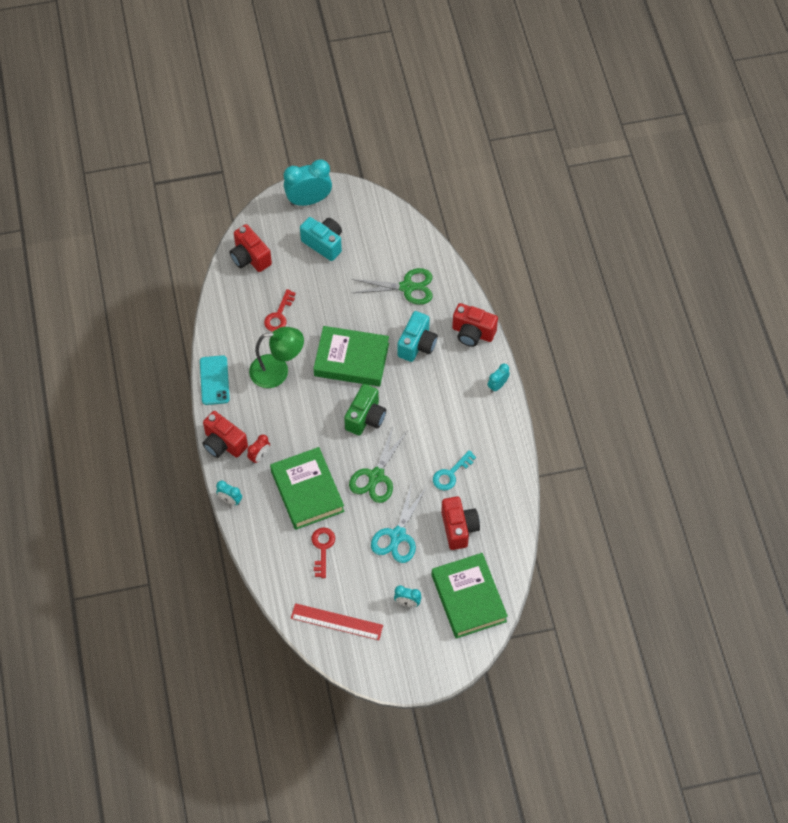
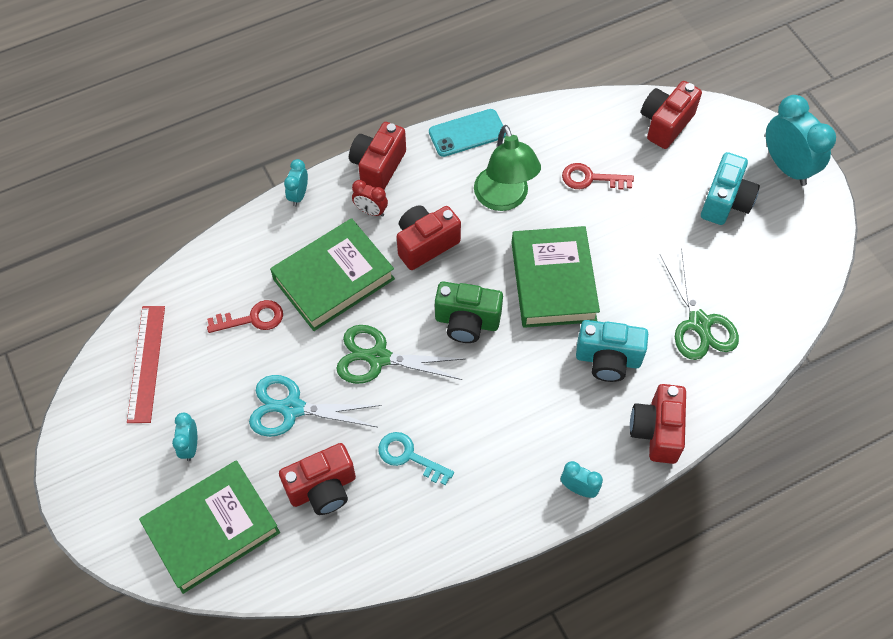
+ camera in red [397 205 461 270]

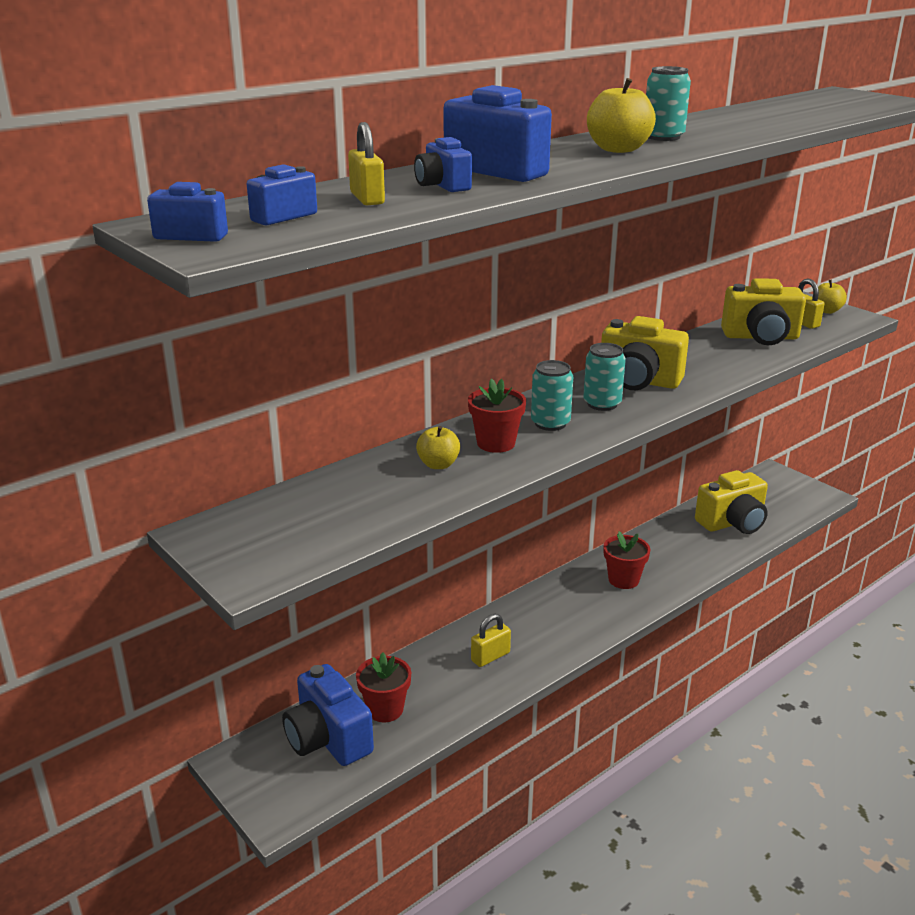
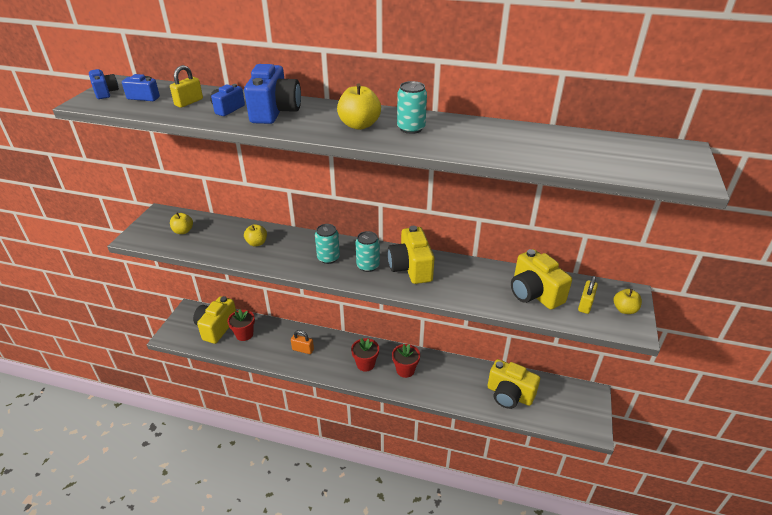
~ flower pot in red [468 379 526 453] to [351 338 379 372]
~ padlock in yellow [471 614 511 667] to padlock in orange [291 330 314 354]
~ camera in blue [282 664 374 766] to camera in yellow [193 296 236 344]
+ apple in yellow [170 213 193 234]

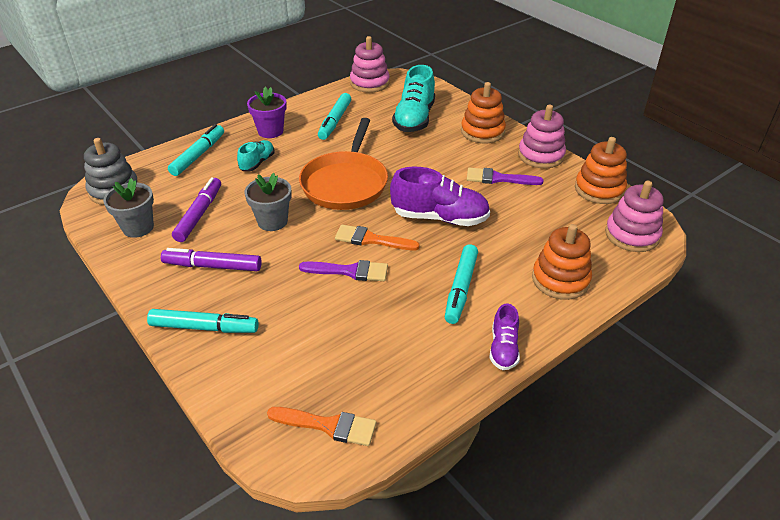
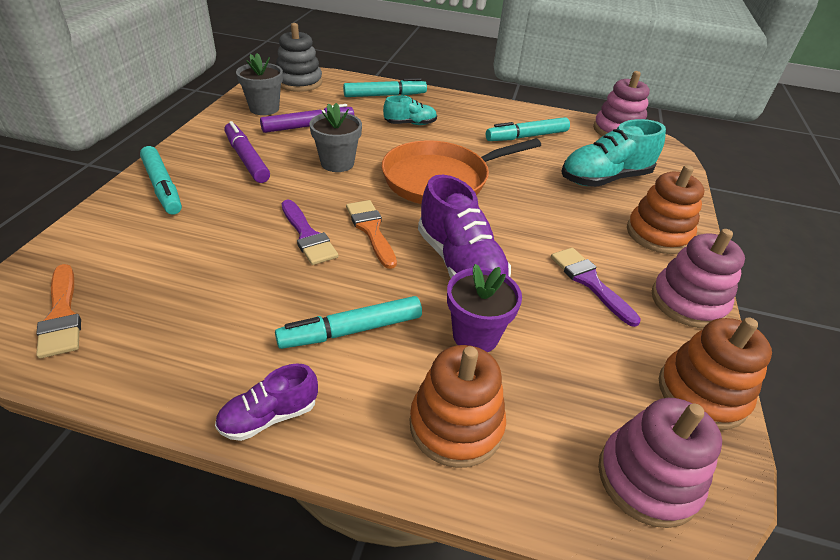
~ flower pot in purple [247 87 287 138] to [447 264 522 352]

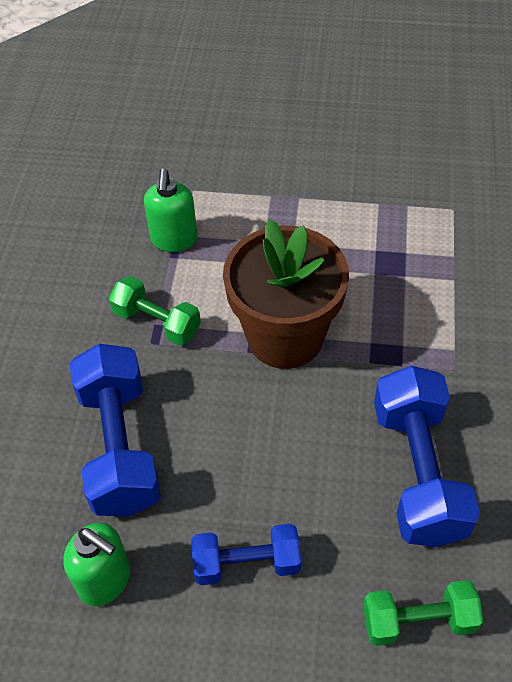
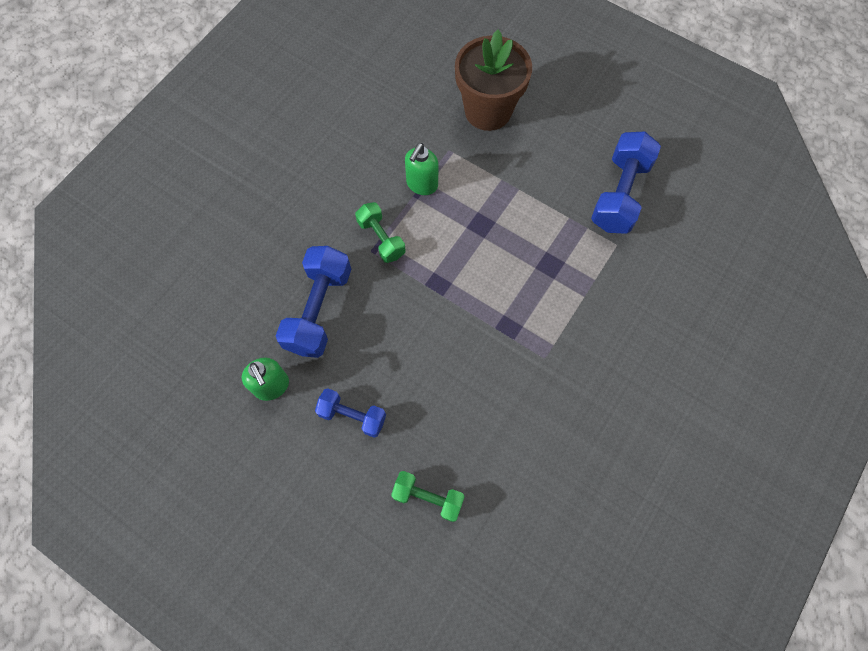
~ flower pot in brown [223 219 349 369] to [455 30 532 131]
~ dumbbell in blue [374 366 480 547] to [591 131 661 234]

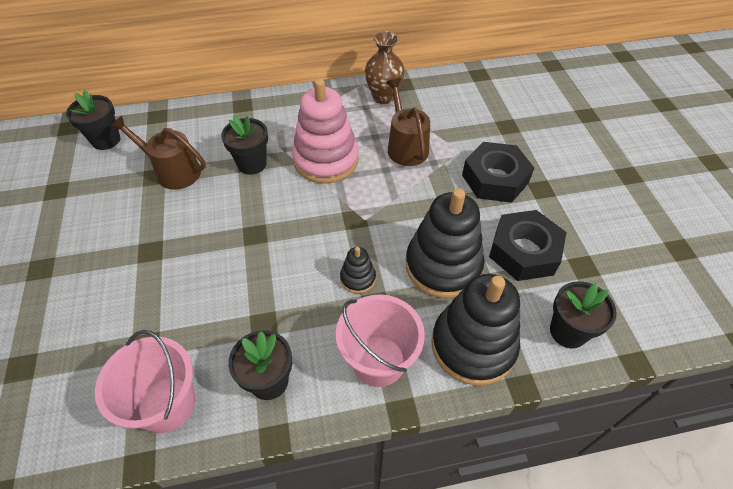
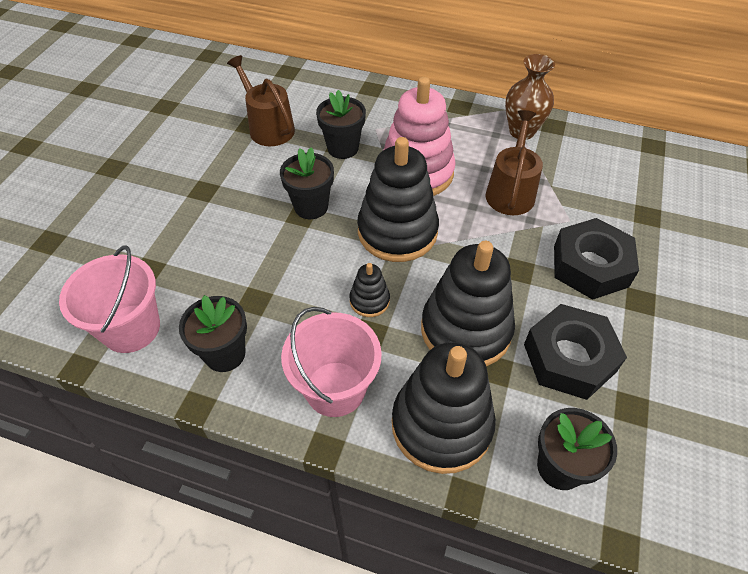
~ flower pot in black [66 90 120 150] to [280 147 334 219]
+ stacking toy in black [357 137 439 262]

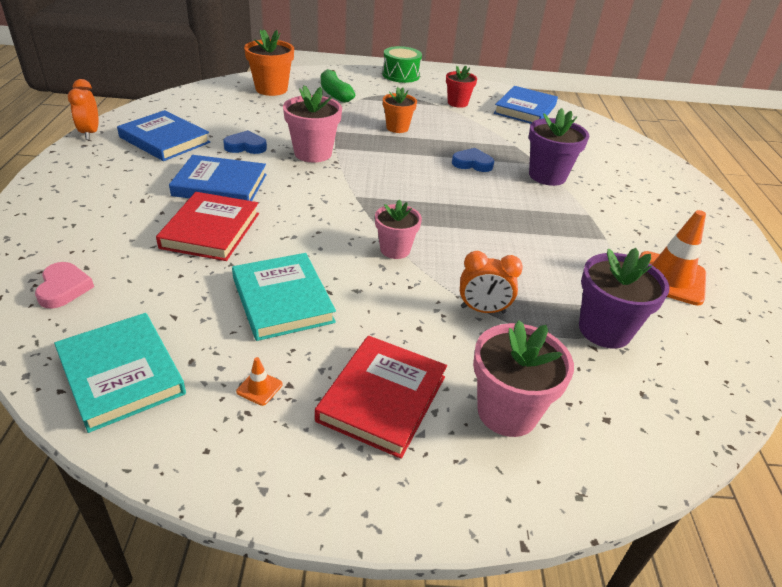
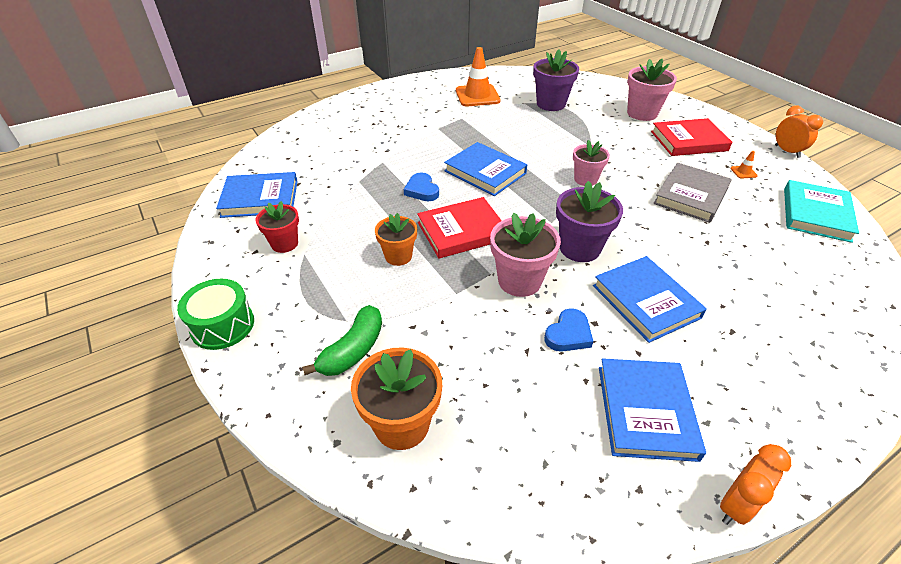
~ flower pot in purple [529 108 589 186] to [556 181 623 262]
~ heart in blue [223 130 267 154] = [544 308 593 352] 105 degrees counterclockwise
~ book in red [156 192 259 261] to [417 197 502 258]
~ clock in orange [460 251 523 314] to [775 106 823 158]
~ book in turquoise [232 253 336 341] to book in grey [653 163 731 223]
- heart in pink [35 262 94 308]
+ book in blue [444 142 527 196]

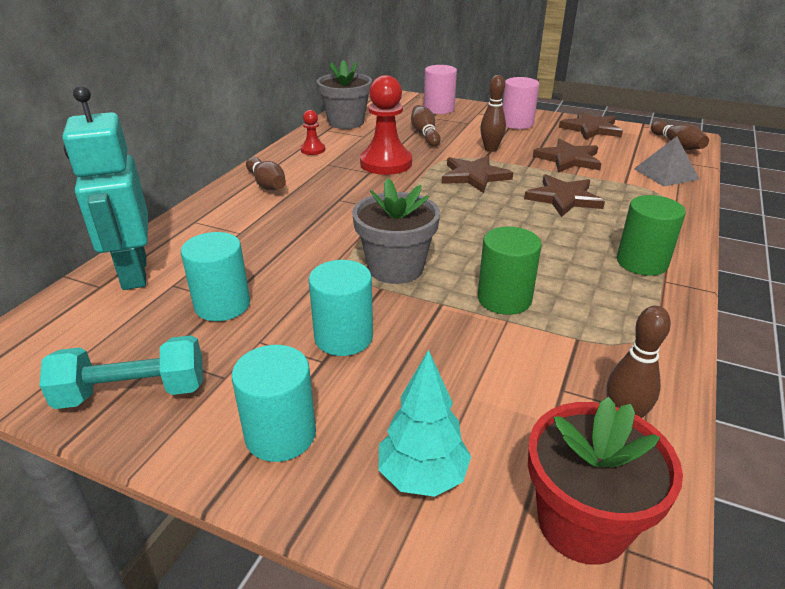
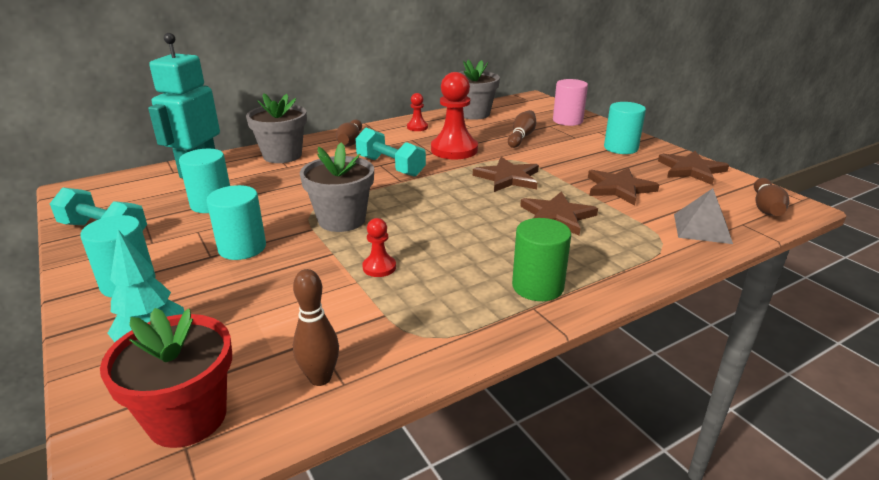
- bowling pin in brown [480 75 506 152]
~ cylinder in pink [502 77 539 129] to cylinder in turquoise [604 102 646 154]
~ cylinder in green [478 226 542 315] to pawn in red [362 218 396 277]
+ flower pot in grey [246 93 307 163]
+ dumbbell in turquoise [355 128 426 177]

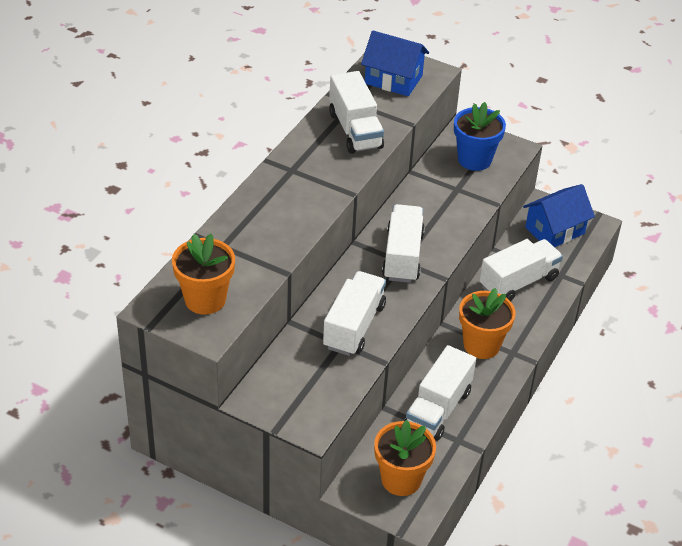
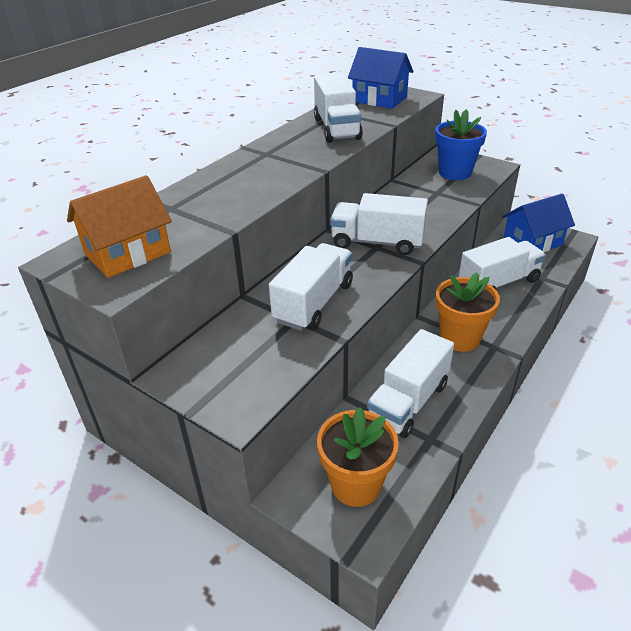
~ truck in white [382 204 425 283] = [330 193 428 255] 90 degrees counterclockwise
~ flower pot in orange [172 234 235 315] to house in orange [67 175 172 278]

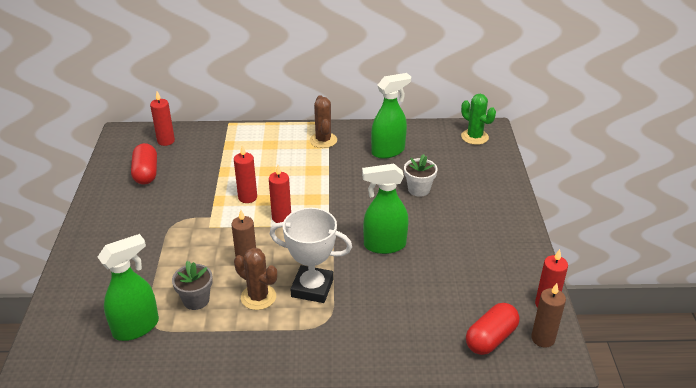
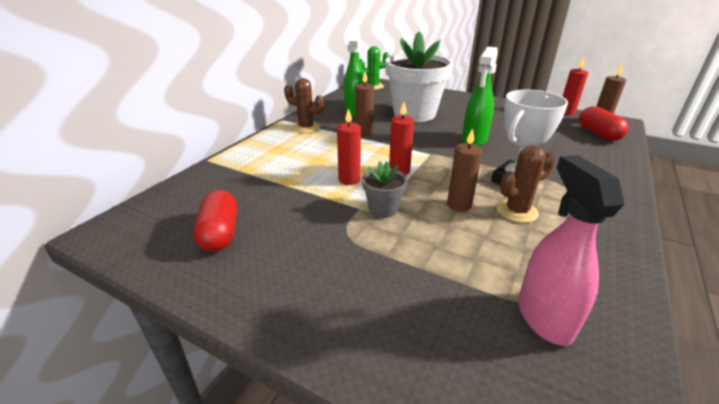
- candle in red [150 91 175 146]
~ capsule in red [131 143 157 184] = [193 190 237 252] 60 degrees clockwise
~ flower pot in white [404 154 437 197] = [385 31 453 122] x2.26
~ spray bottle in green [98 234 159 341] to spray bottle in pink [518 155 624 346]
~ flower pot in grey [172 261 213 310] to [362 161 407 218]
+ candle in brown [356 72 374 134]

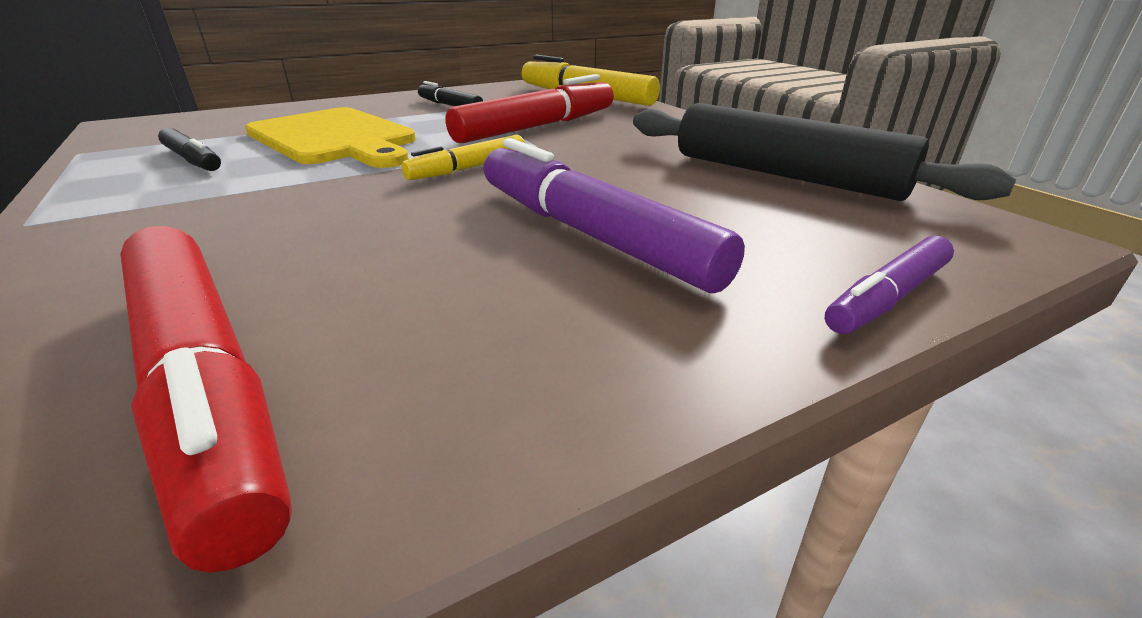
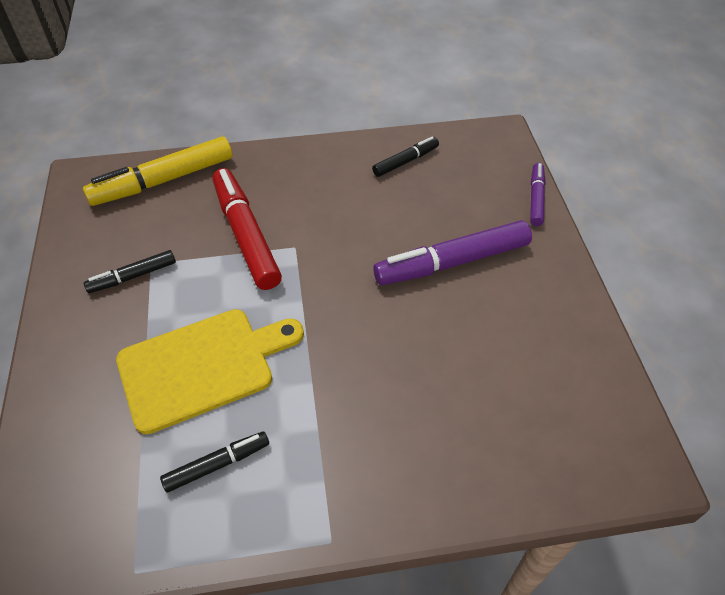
~ rolling pin in black [633 103 1016 201] to marker in black [372 137 439 177]
- marker in yellow [401 135 525 180]
- marker in red [120 226 292 573]
~ marker in purple [825 236 954 334] = [530 163 545 226] 150 degrees counterclockwise

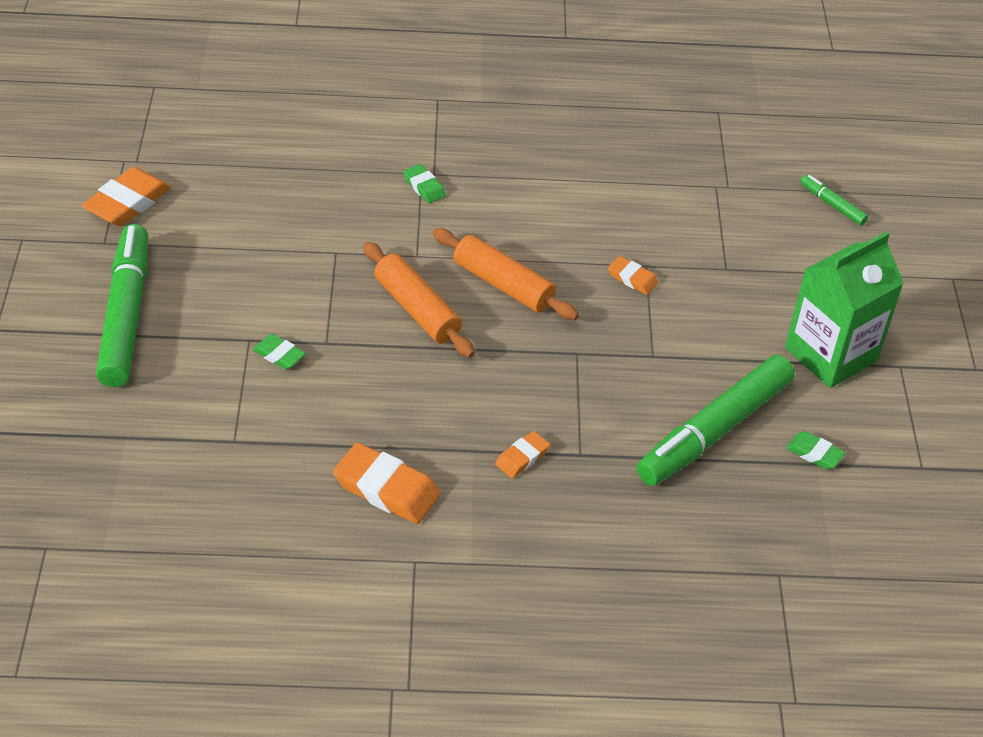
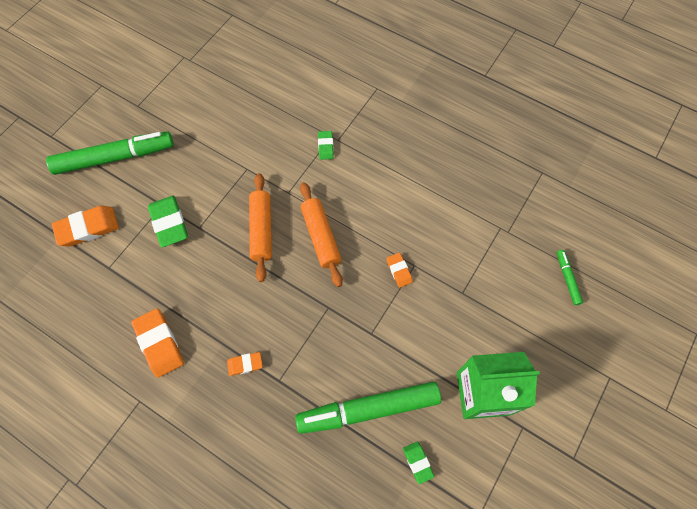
~ eraser in orange [82 167 171 226] to [52 206 119 247]
~ marker in green [96 224 148 387] = [46 132 174 175] 45 degrees clockwise
~ eraser in green [252 334 306 370] = [148 196 188 247] x1.82

